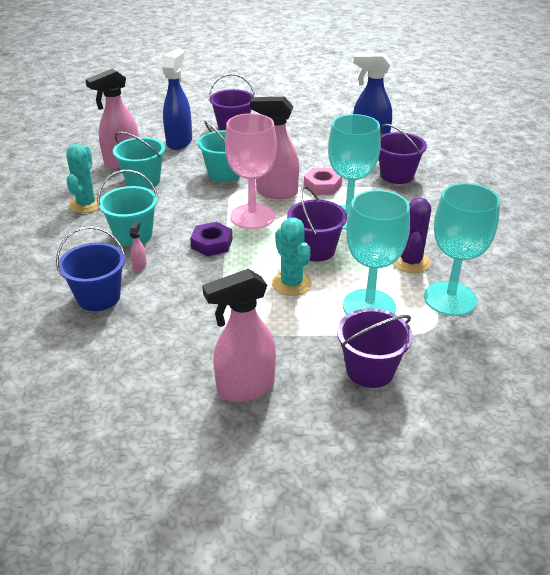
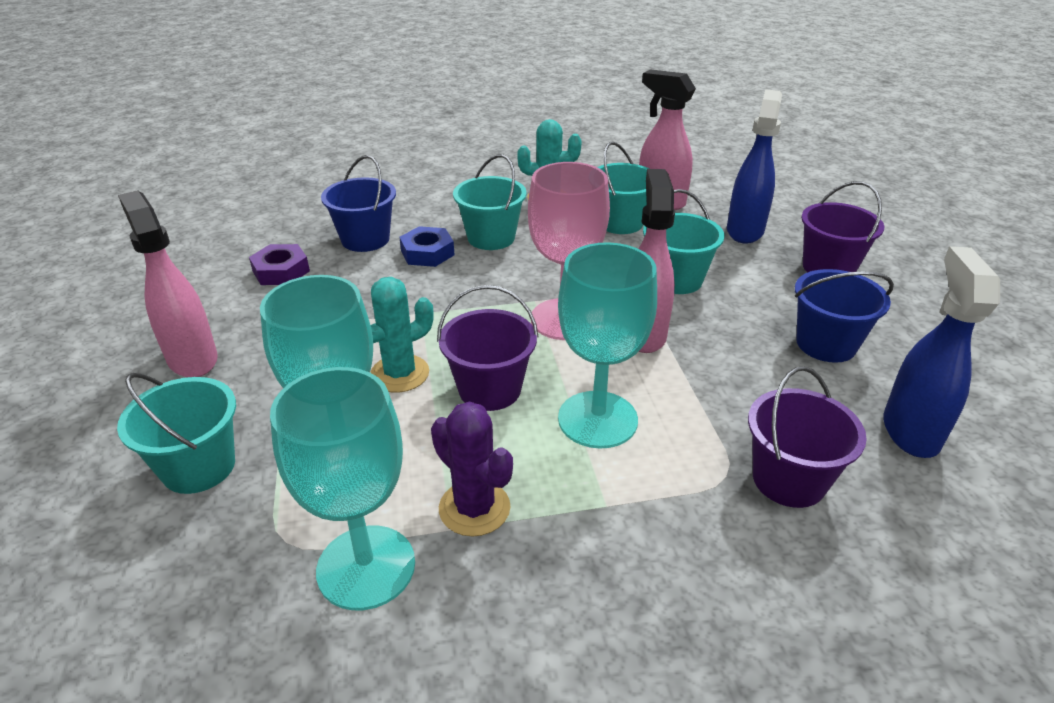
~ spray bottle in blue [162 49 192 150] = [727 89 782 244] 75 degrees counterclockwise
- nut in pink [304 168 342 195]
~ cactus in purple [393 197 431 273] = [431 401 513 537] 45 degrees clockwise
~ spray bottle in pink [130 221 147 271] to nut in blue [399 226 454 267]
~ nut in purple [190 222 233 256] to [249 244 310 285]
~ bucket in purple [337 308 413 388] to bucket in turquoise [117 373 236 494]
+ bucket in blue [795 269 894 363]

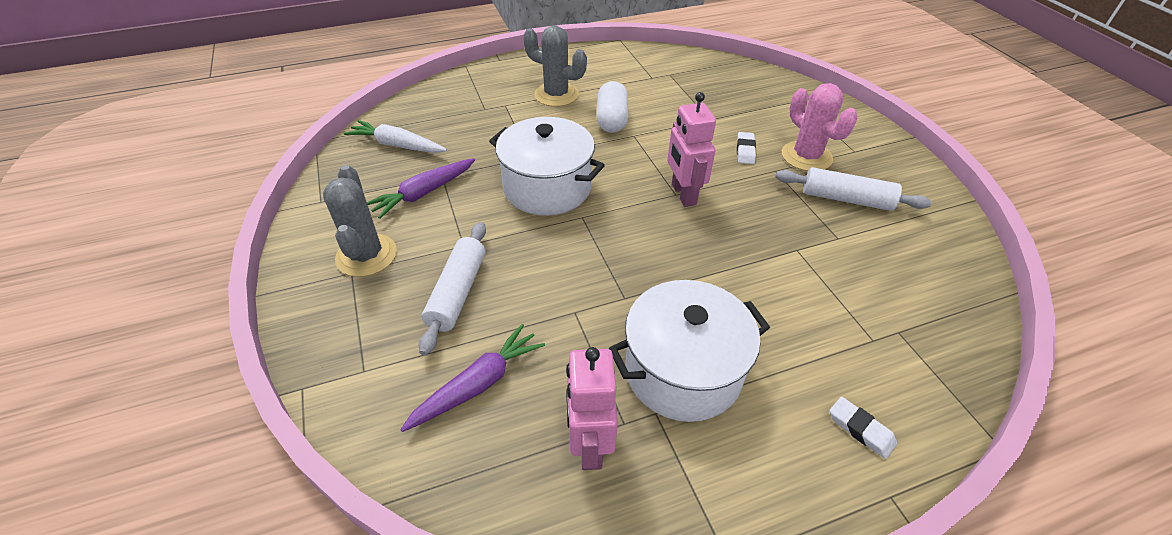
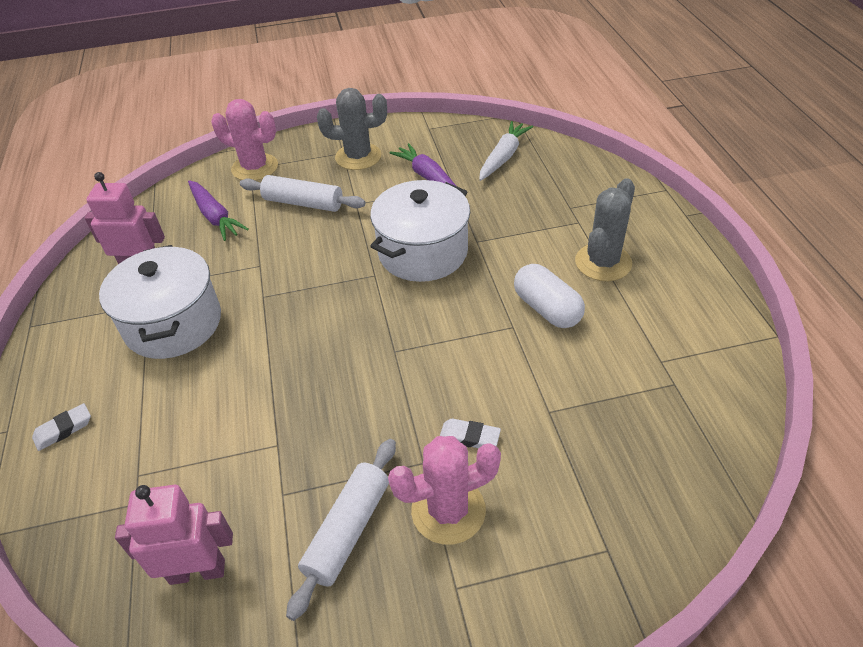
~ capsule in white [597 81 628 133] = [514 264 585 328] 45 degrees clockwise
~ robot in pink [667 92 716 207] to [115 485 233 585]
+ cactus in pink [211 99 278 181]

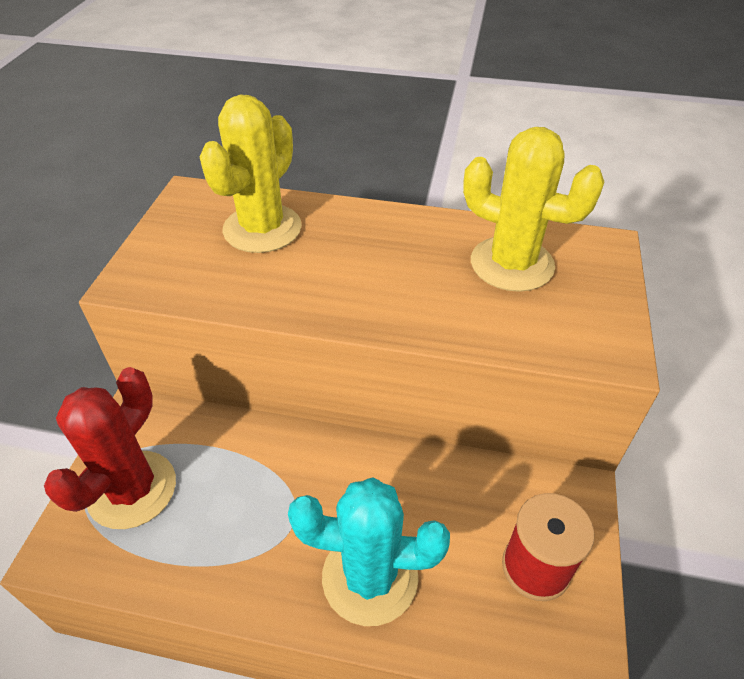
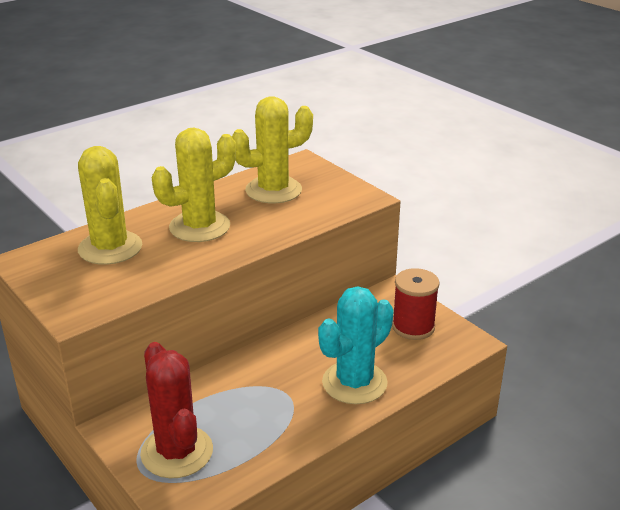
+ cactus in yellow [152 128 236 242]

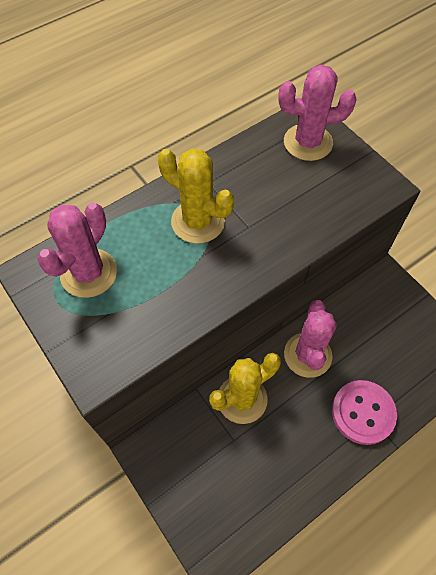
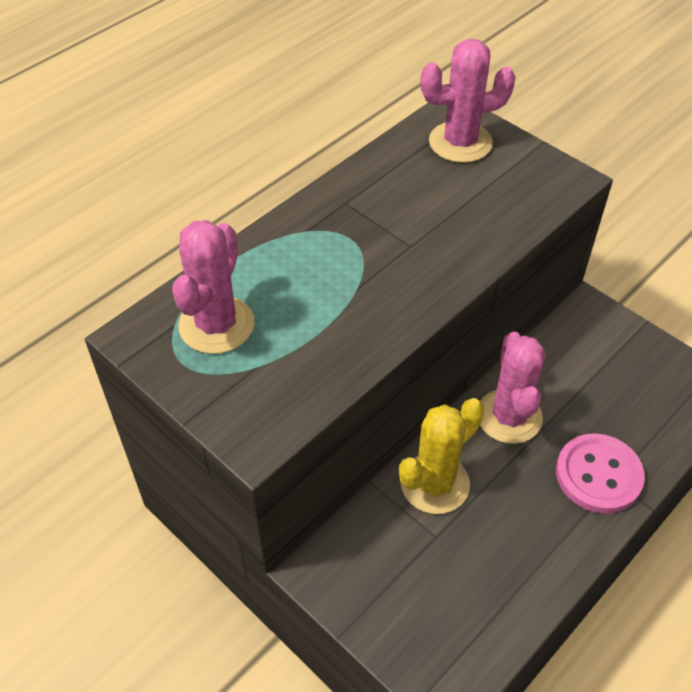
- cactus in yellow [158 148 234 244]

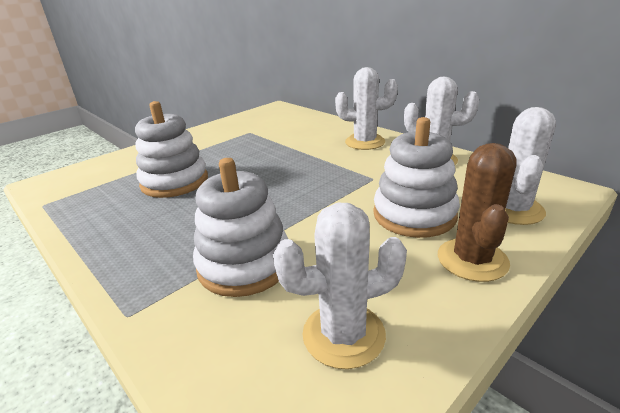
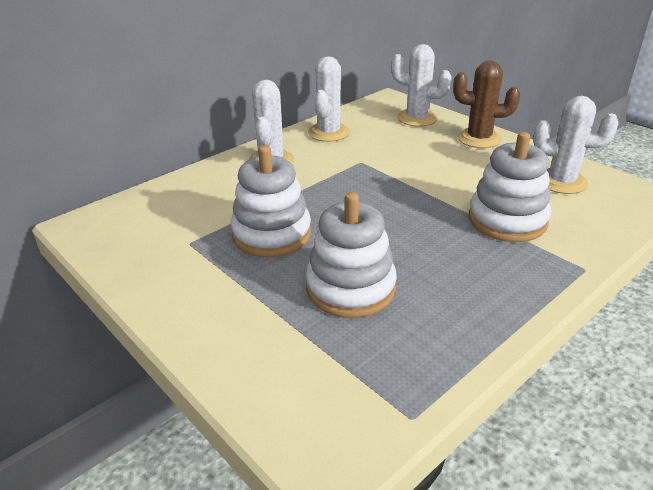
~ stacking toy in white [373 117 460 238] to [231 145 311 257]
~ cactus in white [273 203 407 369] = [533 96 619 194] 60 degrees counterclockwise

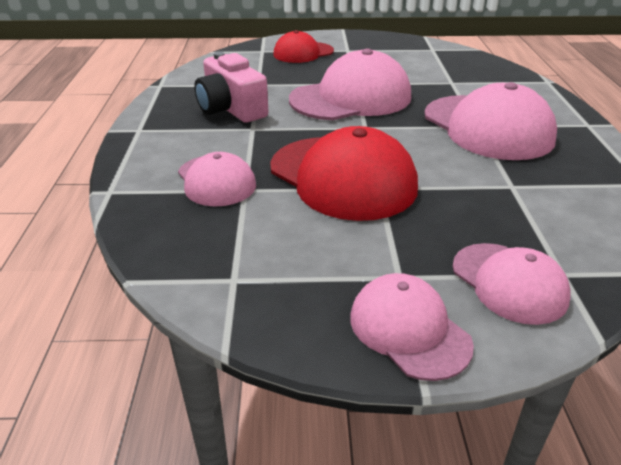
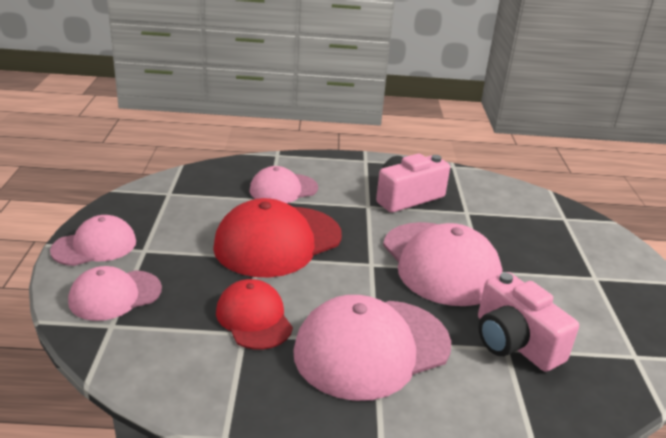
~ cap in red [273 30 334 63] to [216 279 293 350]
+ camera in pink [478 272 579 372]

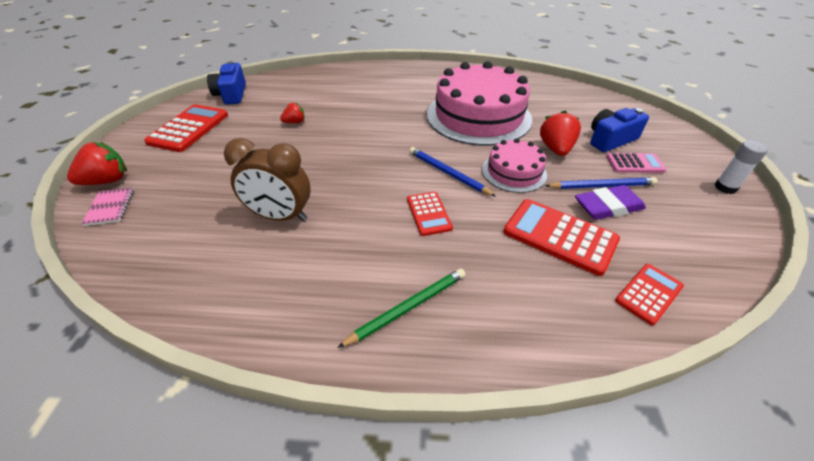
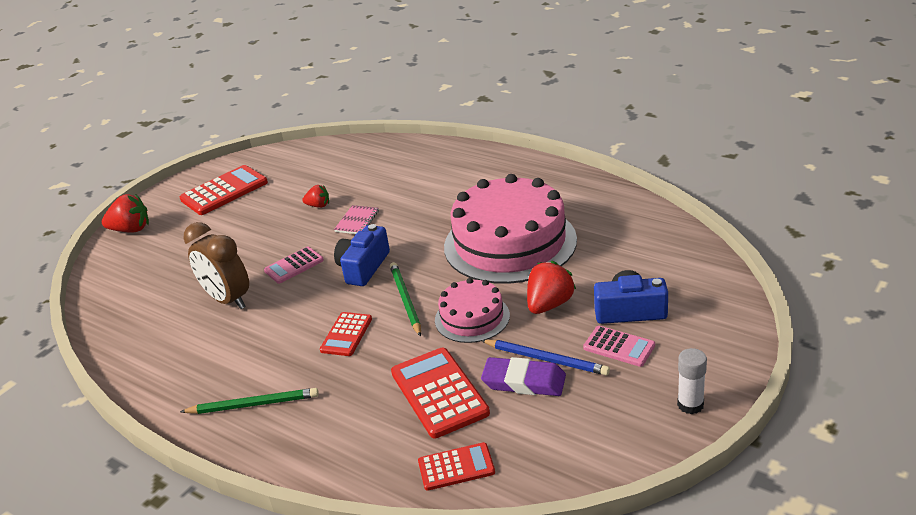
~ camera in blue [207 61 246 105] to [334 224 390 286]
~ pencil in blue [409 147 496 196] to pencil in green [390 262 421 337]
~ notebook in pink [82 187 134 226] to [334 205 379 234]
+ calculator in pink [264 246 324 284]

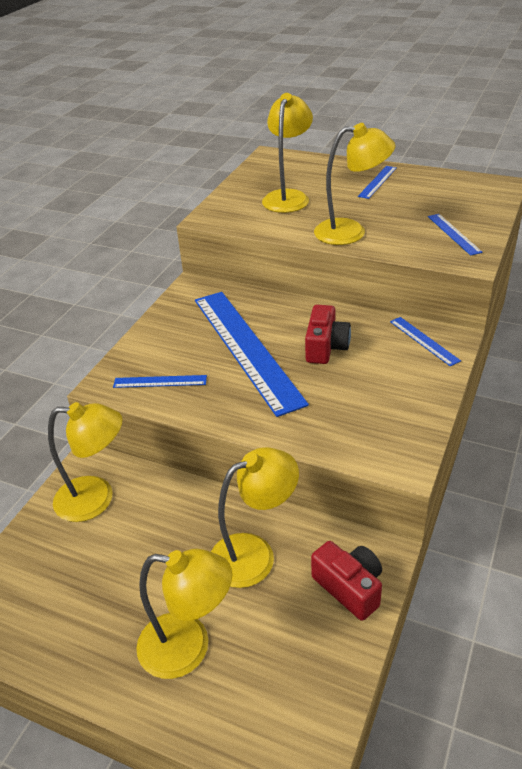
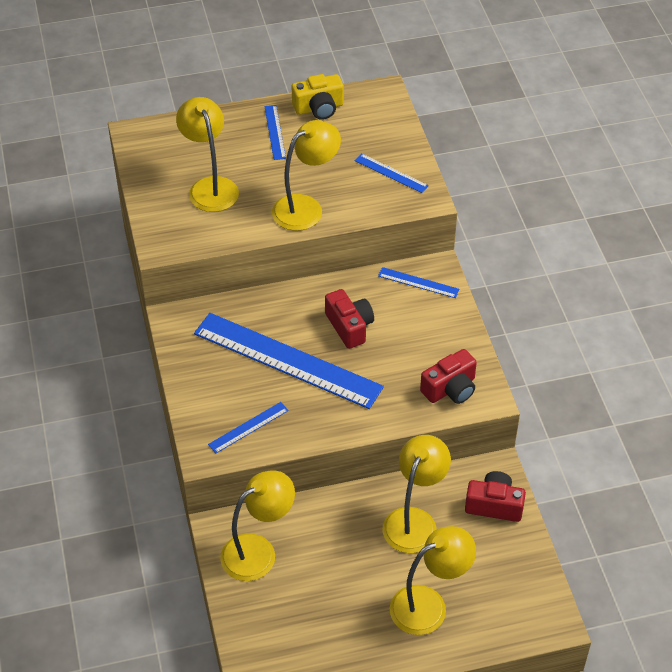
+ camera in yellow [292 74 344 120]
+ camera in red [420 349 477 404]

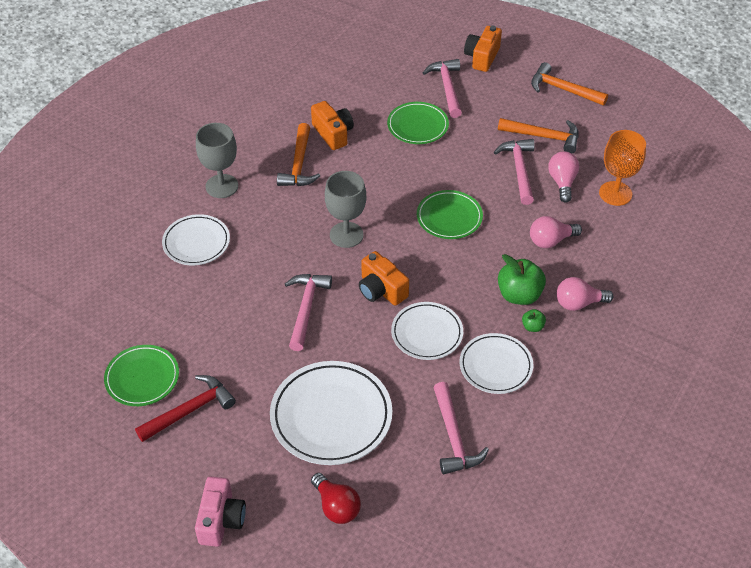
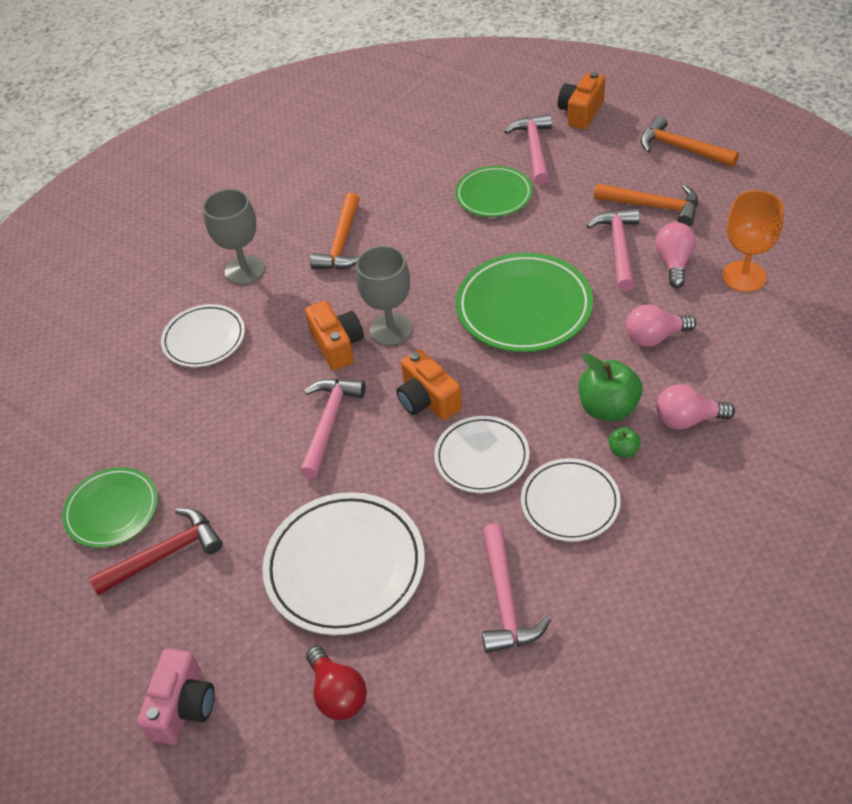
~ camera in orange [311 101 354 150] to [305 301 364 370]
~ plate in green [417 190 483 239] = [456 252 593 352] x1.60

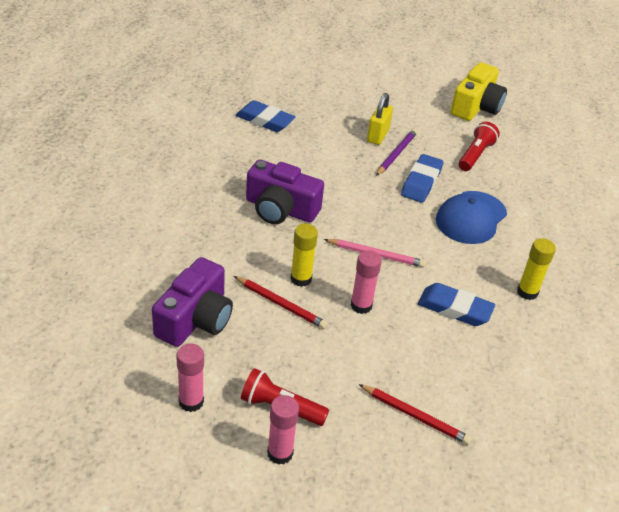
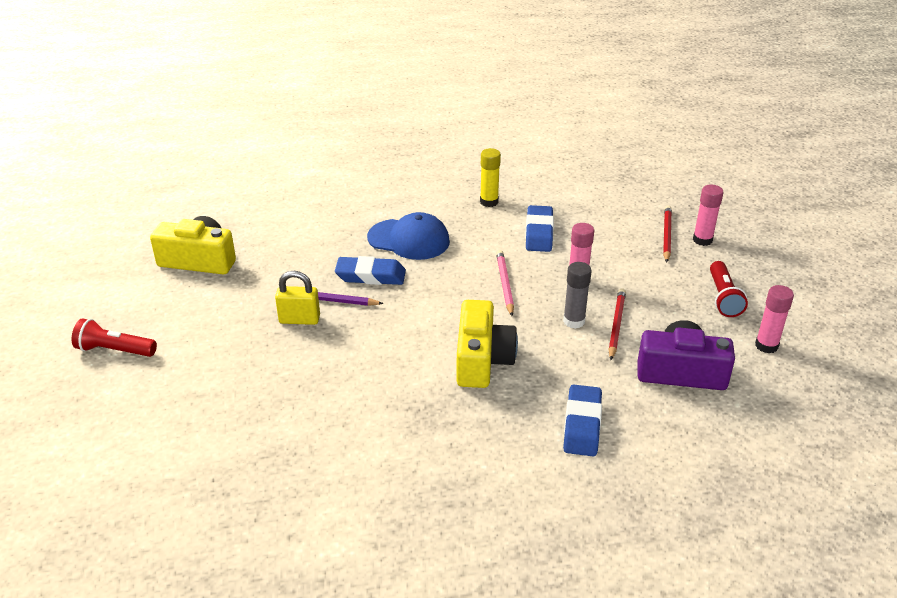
~ eraser in blue [236 100 296 132] to [563 384 602 457]
~ flashlight in red [459 122 500 171] to [72 318 157 357]
~ camera in purple [246 160 324 224] to camera in yellow [456 300 518 388]
~ glue stick in yellow [290 224 318 287] to glue stick in grey [563 262 592 329]
~ glue stick in pink [267 395 299 465] to [693 185 723 246]

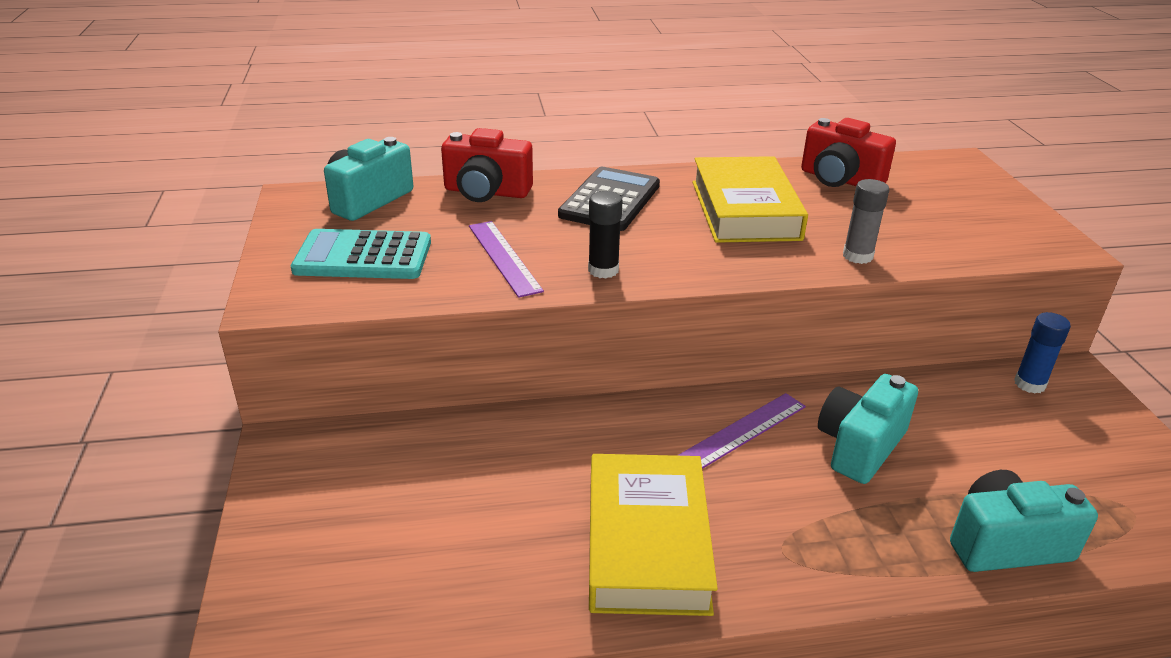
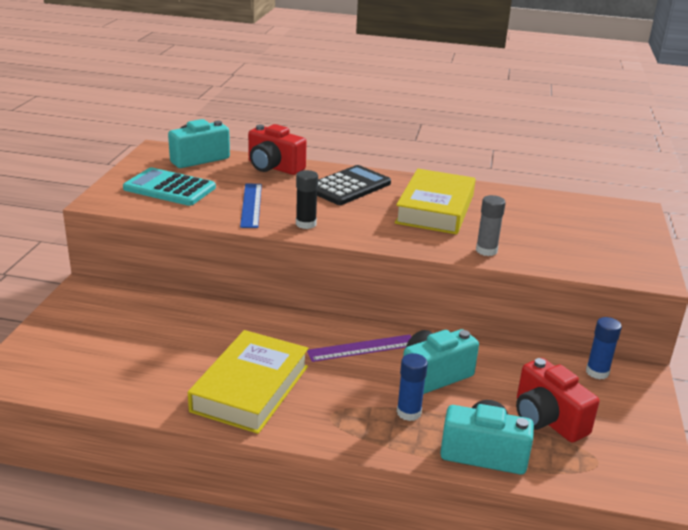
~ camera in red [801 118 896 187] to [516 358 599 442]
~ ruler in purple [469 221 544 298] to ruler in blue [240 184 262 228]
+ glue stick in blue [397 353 428 421]

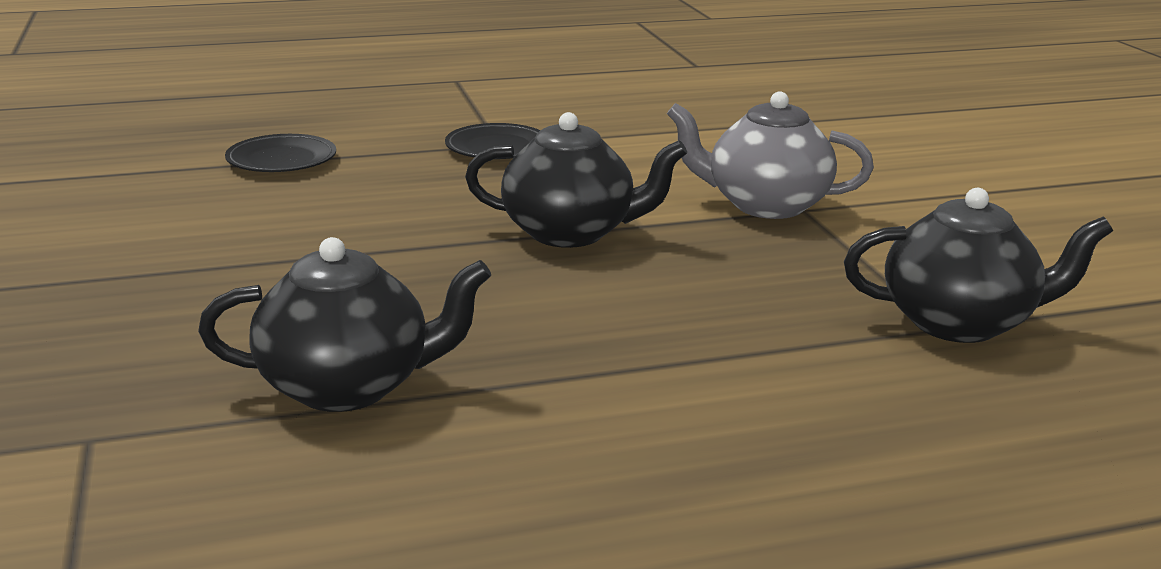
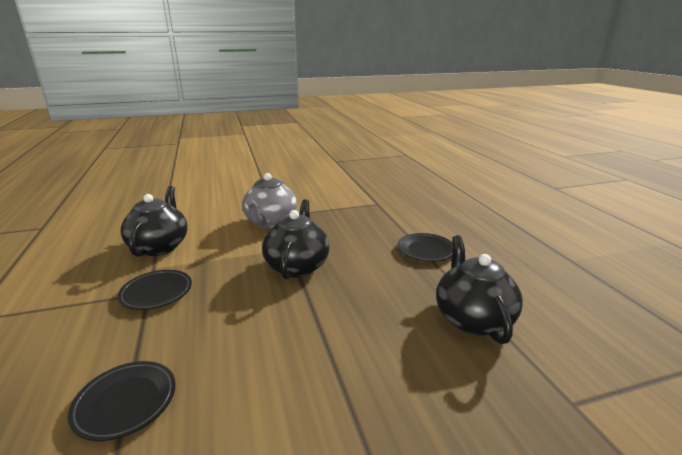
~ teapot in black [844 188 1113 343] to [120 186 188 257]
+ plate in black [397 233 453 262]

